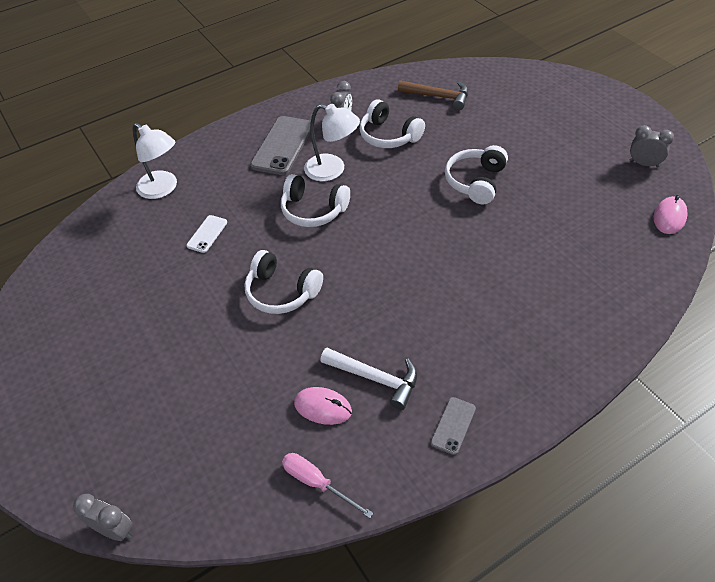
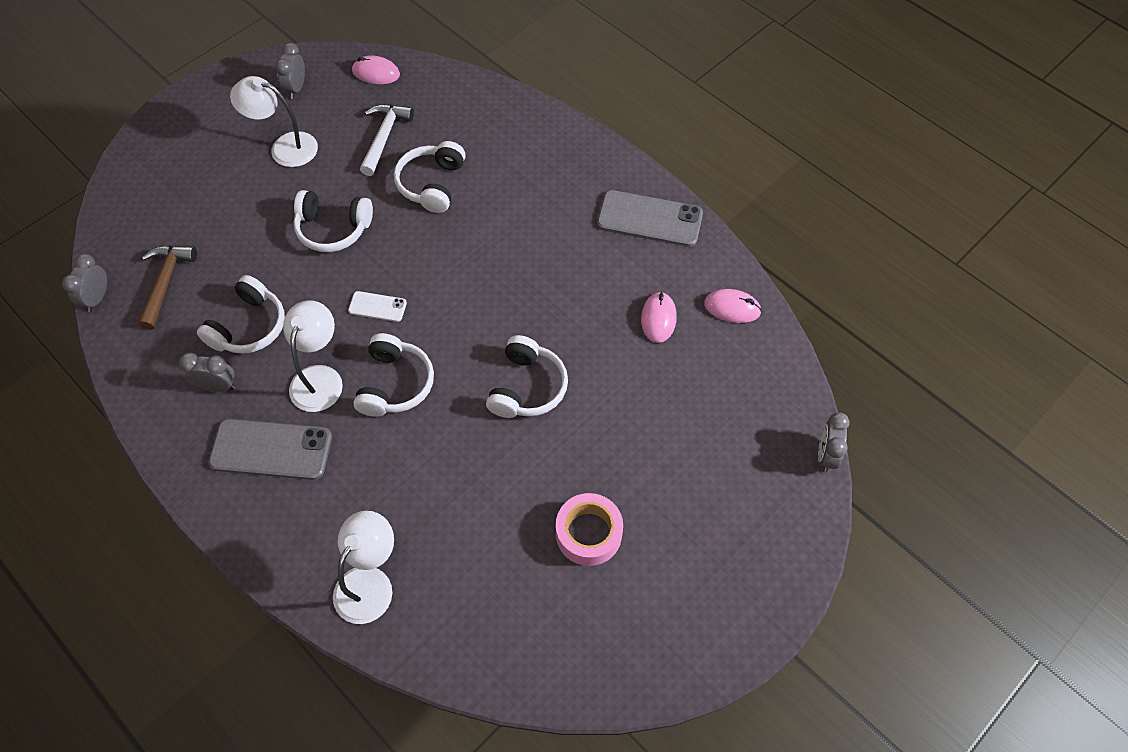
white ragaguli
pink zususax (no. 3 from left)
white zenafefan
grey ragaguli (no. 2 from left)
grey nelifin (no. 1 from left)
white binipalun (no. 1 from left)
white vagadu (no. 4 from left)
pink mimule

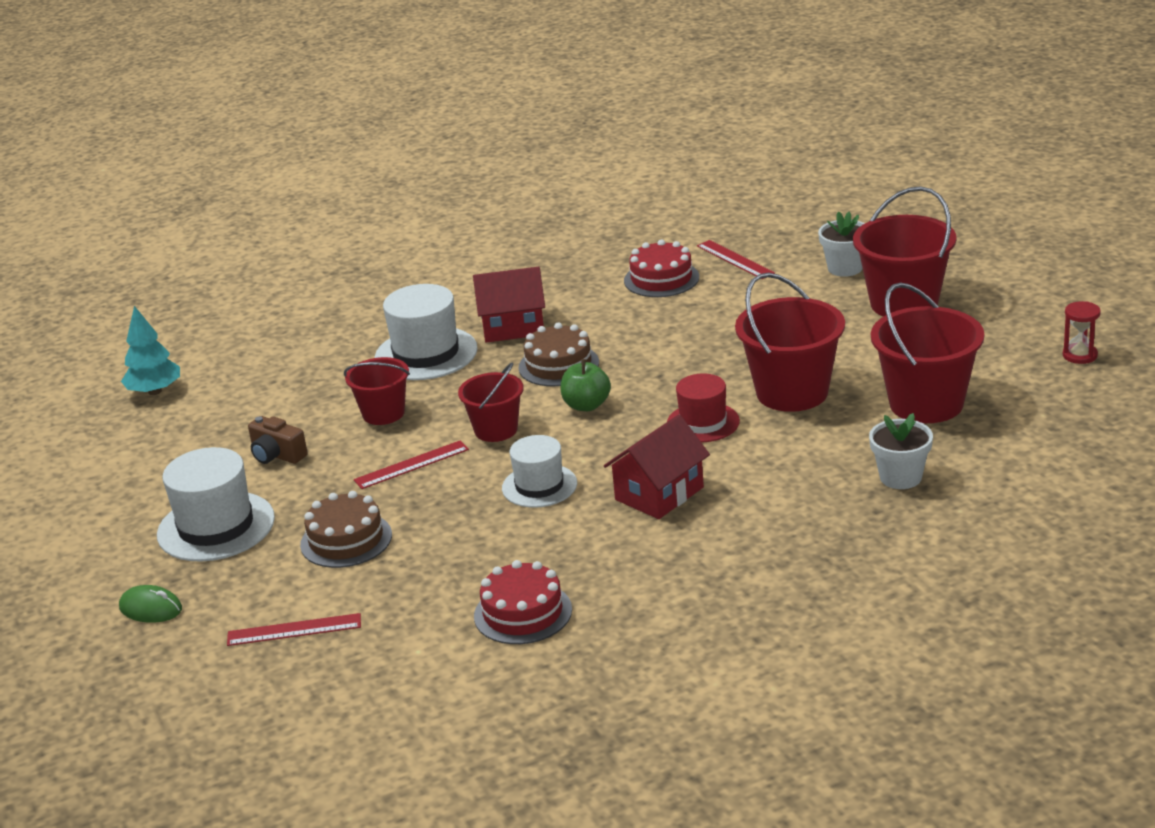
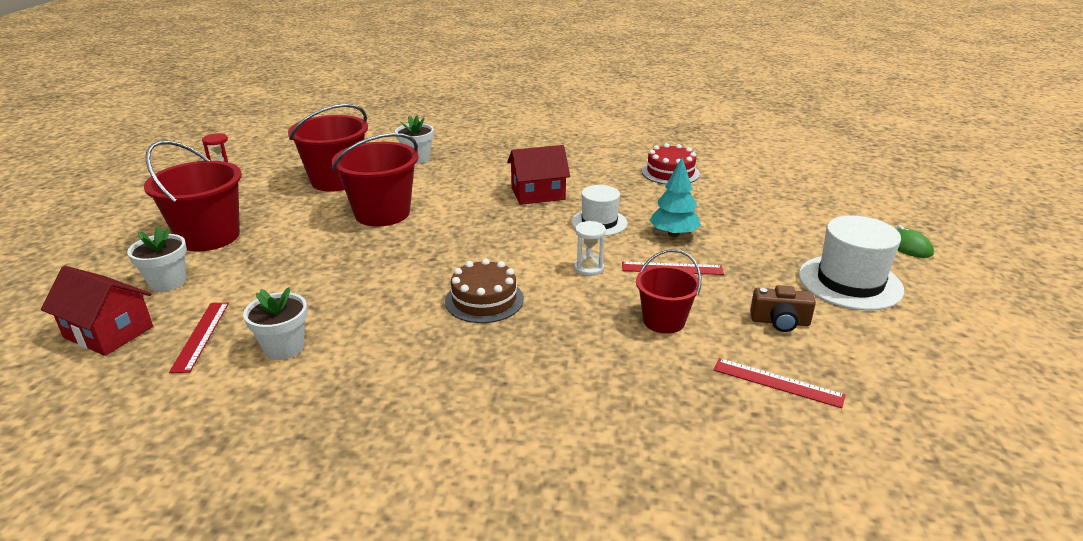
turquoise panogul
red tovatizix (no. 3 from left)
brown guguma
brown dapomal (no. 1 from left in the first image)
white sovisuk (no. 2 from left in the first image)
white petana
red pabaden (no. 1 from left)
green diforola
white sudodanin (no. 2 from left)
red sovisuk

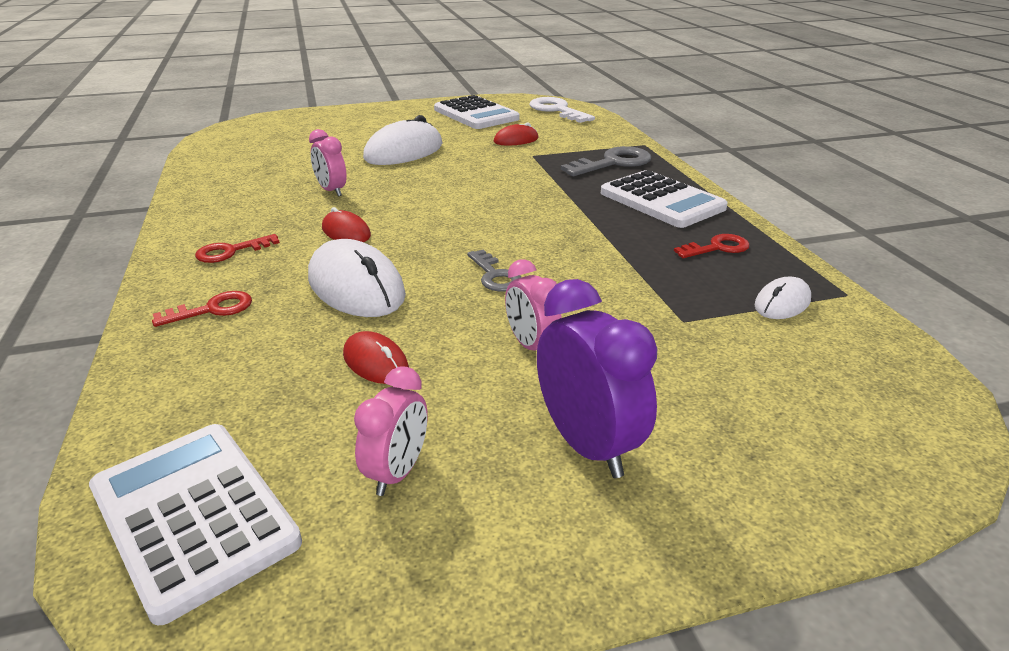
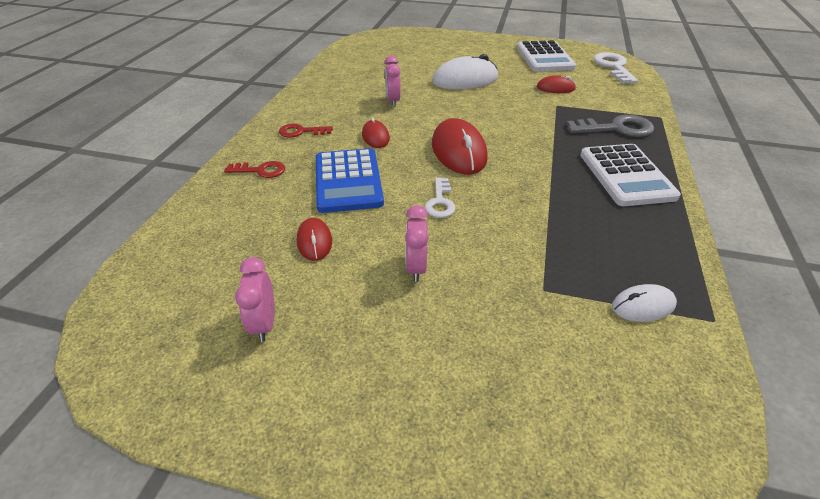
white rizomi (no. 1 from left in the first image)
blue rizomi
pink nelifin (no. 1 from left)
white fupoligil (no. 1 from left)
purple nelifin
red fupoligil (no. 3 from left in the first image)
red zususax (no. 3 from left)

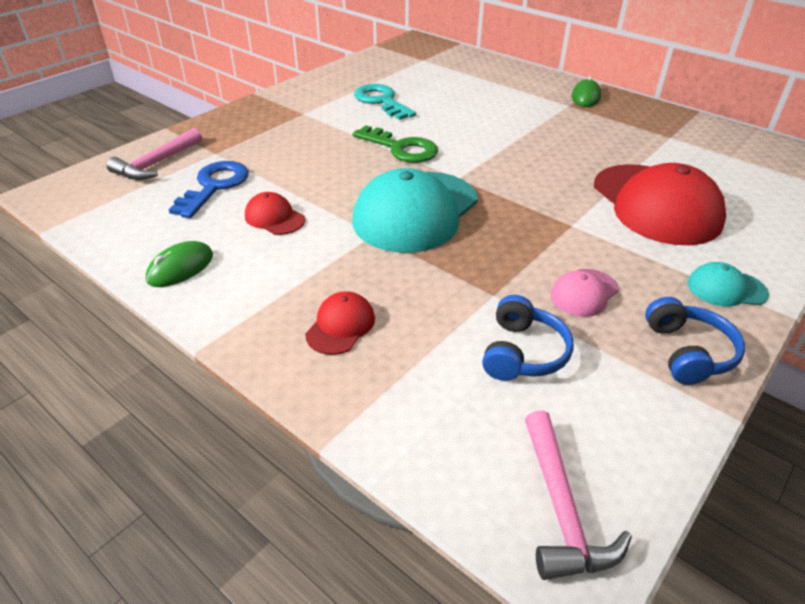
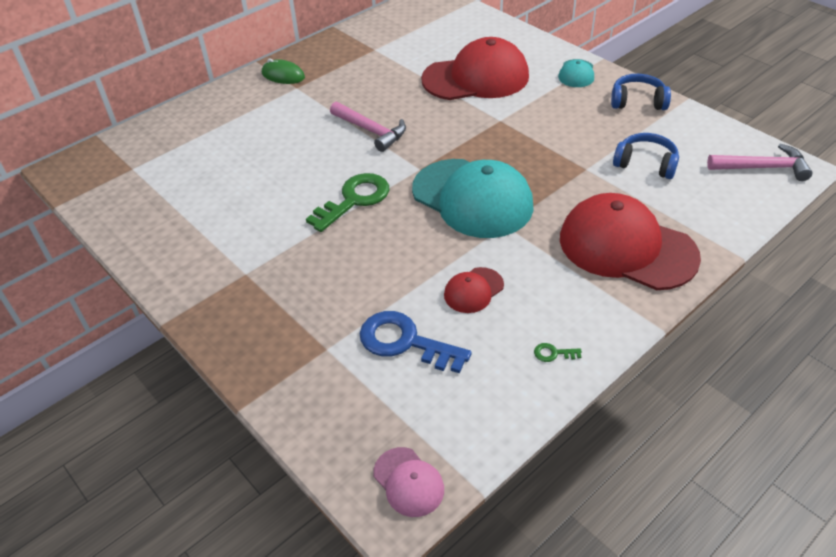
pink zenafefan (no. 1 from left)
green fupoligil (no. 2 from left)
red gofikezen (no. 3 from left)
turquoise fupoligil
pink gofikezen

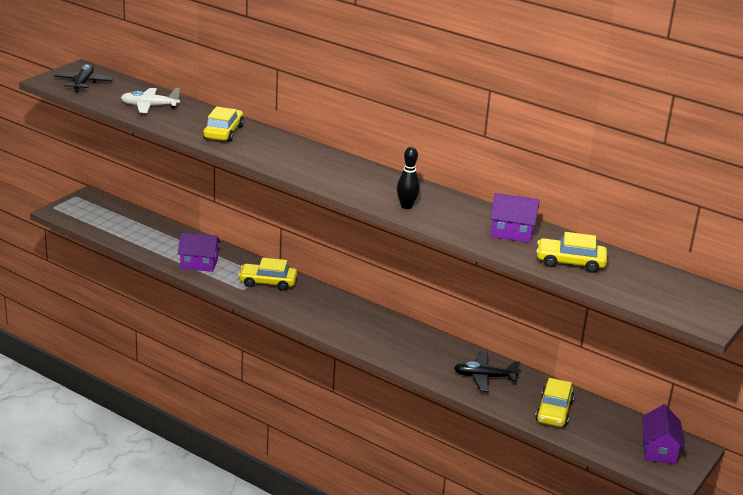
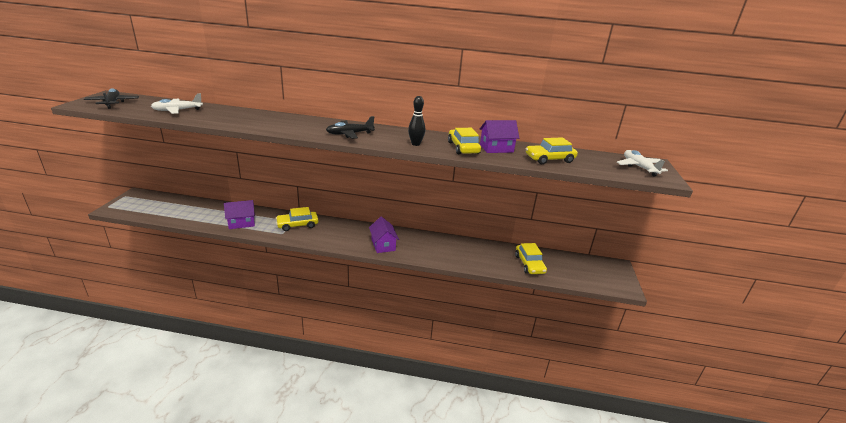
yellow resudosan (no. 2 from left)
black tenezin (no. 2 from left)
purple pabaden (no. 2 from left)
white tenezin (no. 2 from left)

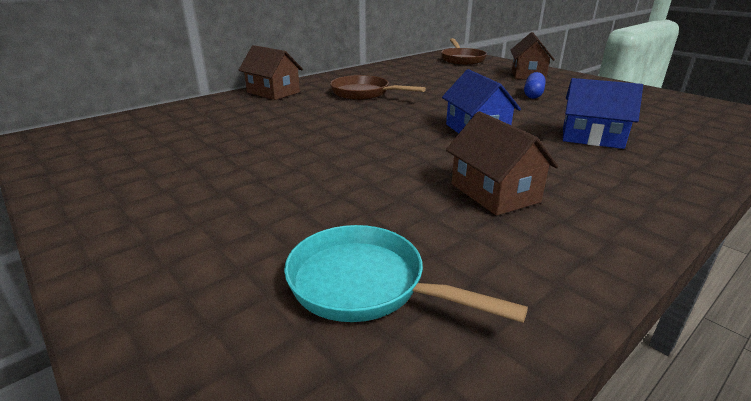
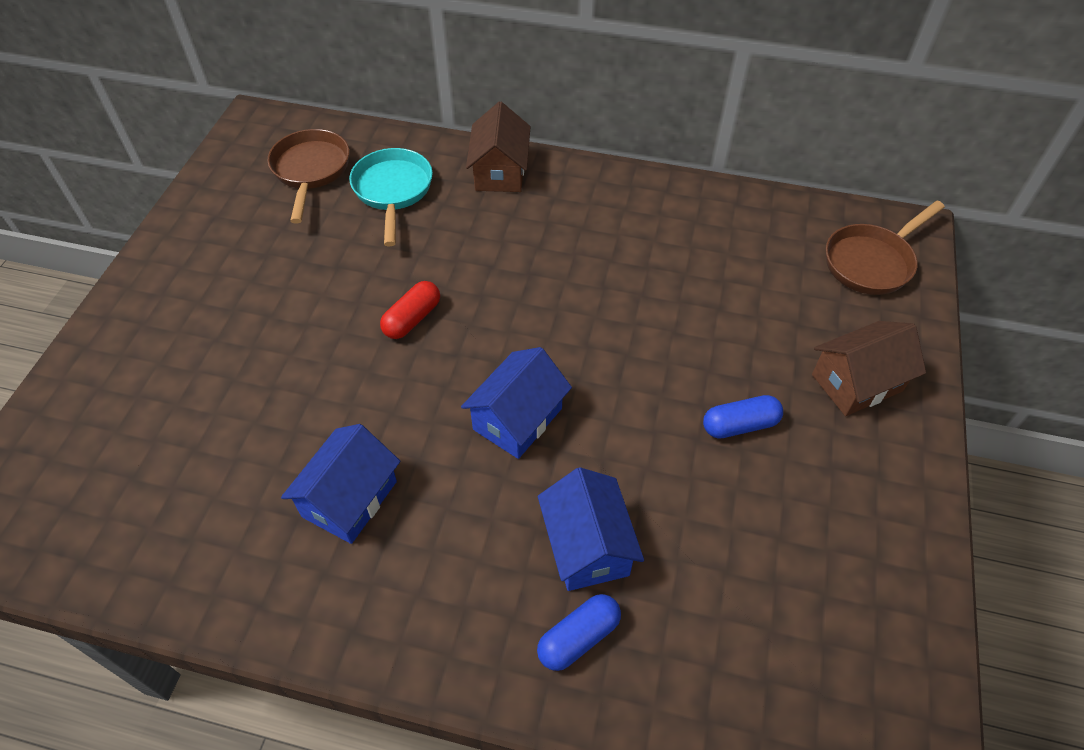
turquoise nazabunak
brown nazabunak (no. 1 from left)
blue pabaden (no. 1 from left)
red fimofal
blue fimofal (no. 1 from left)

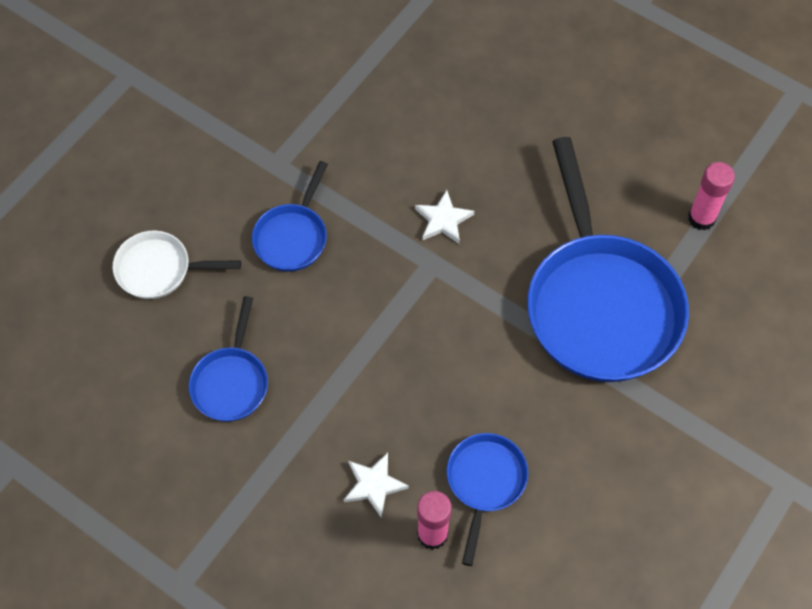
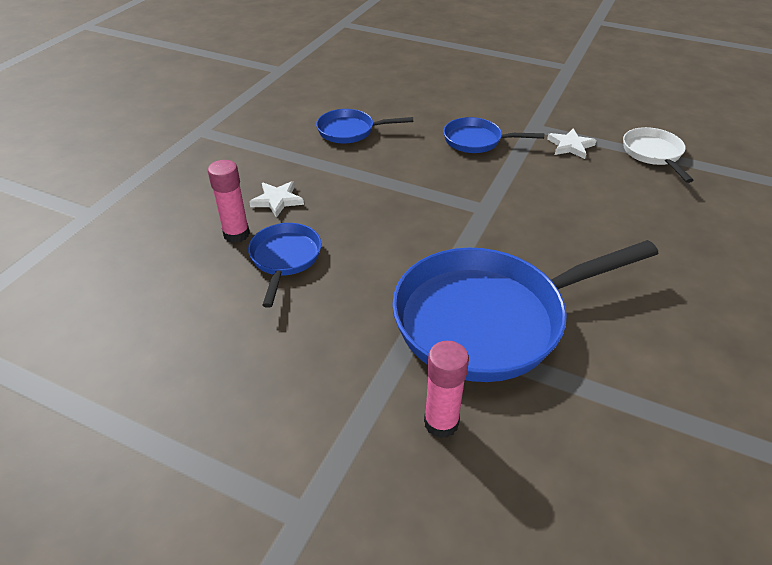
white nazabunak
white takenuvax (no. 2 from left)
blue nazabunak (no. 1 from left)
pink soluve (no. 2 from left)

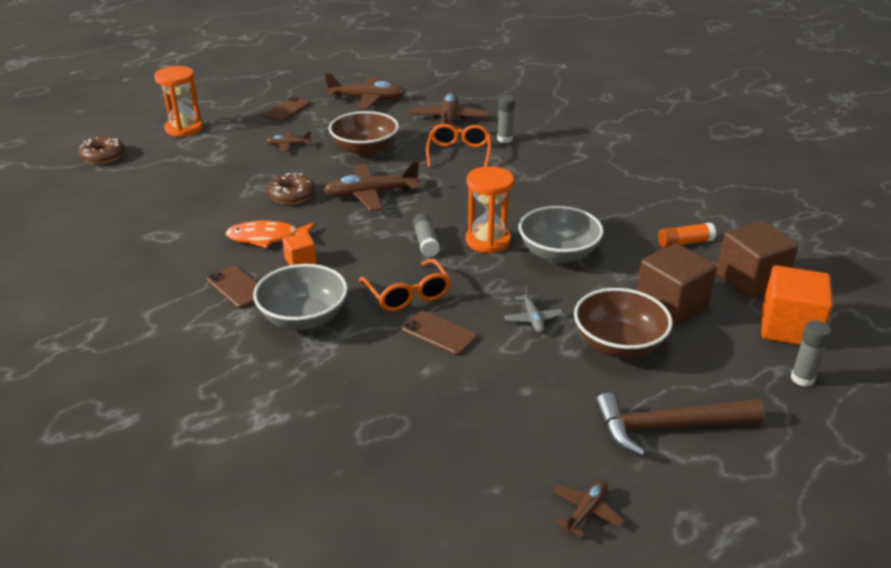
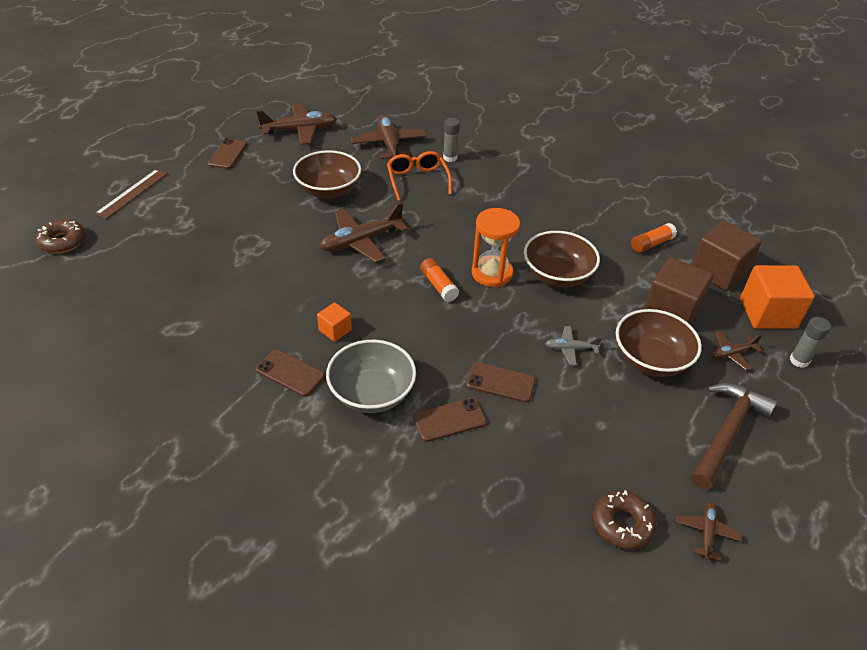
brown tovatizix
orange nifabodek
brown tenezin (no. 5 from left)
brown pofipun (no. 2 from left)
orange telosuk (no. 1 from left in the first image)
orange soluve (no. 1 from left)
grey tenezin
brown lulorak (no. 2 from left)
brown zenafefan
brown ragaguli (no. 3 from left)

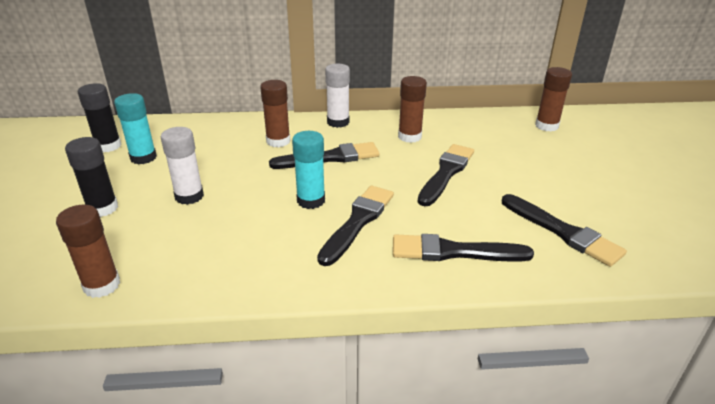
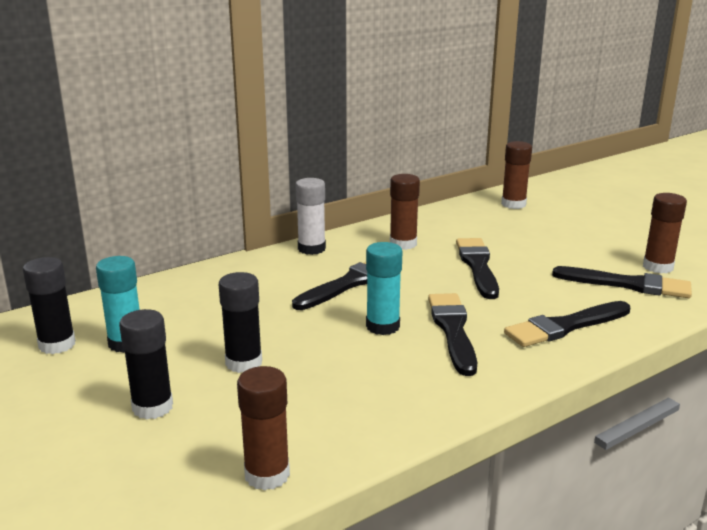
black soluve (no. 3 from left)
brown soluve (no. 4 from left)

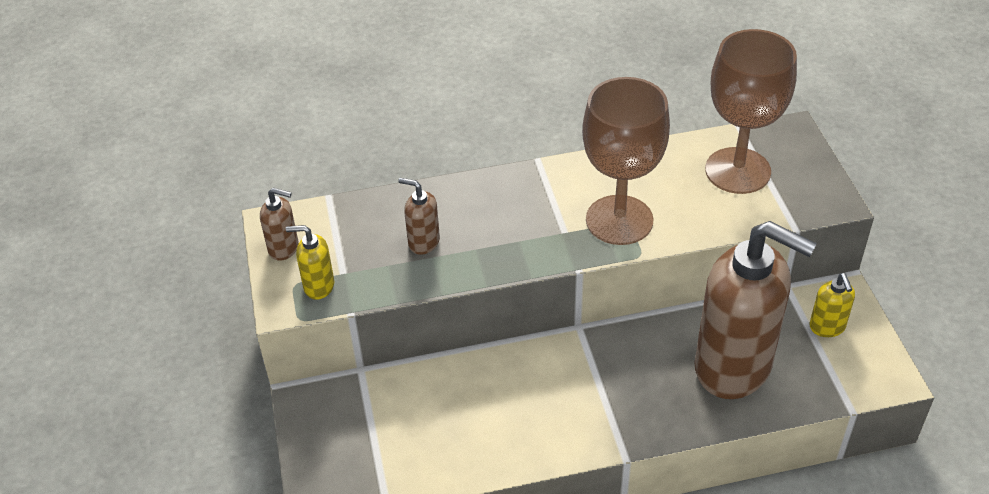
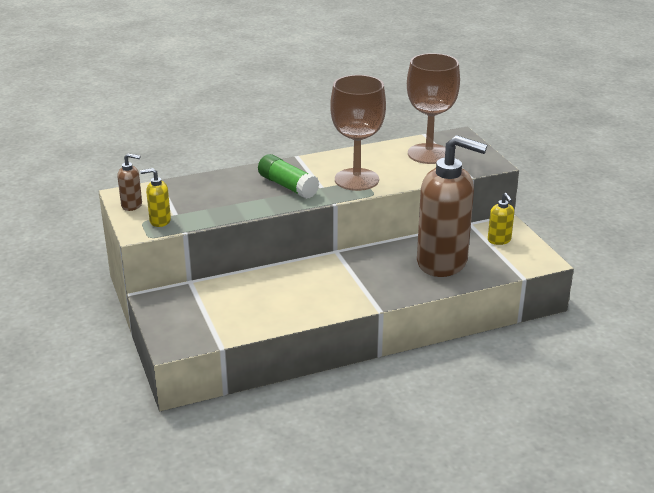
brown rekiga (no. 2 from left in the first image)
green soluve

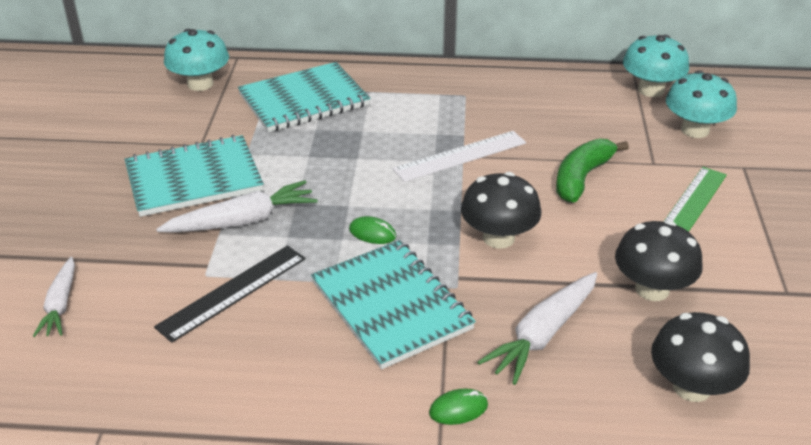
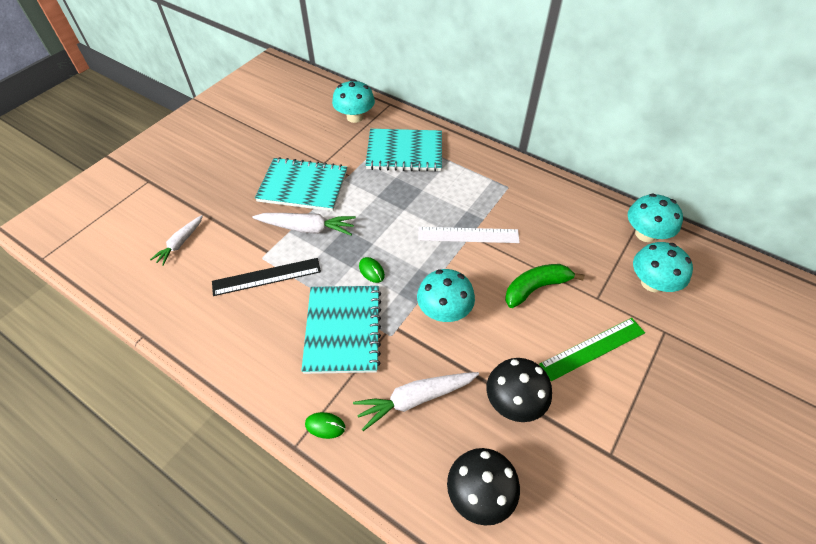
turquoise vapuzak (no. 2 from left)

